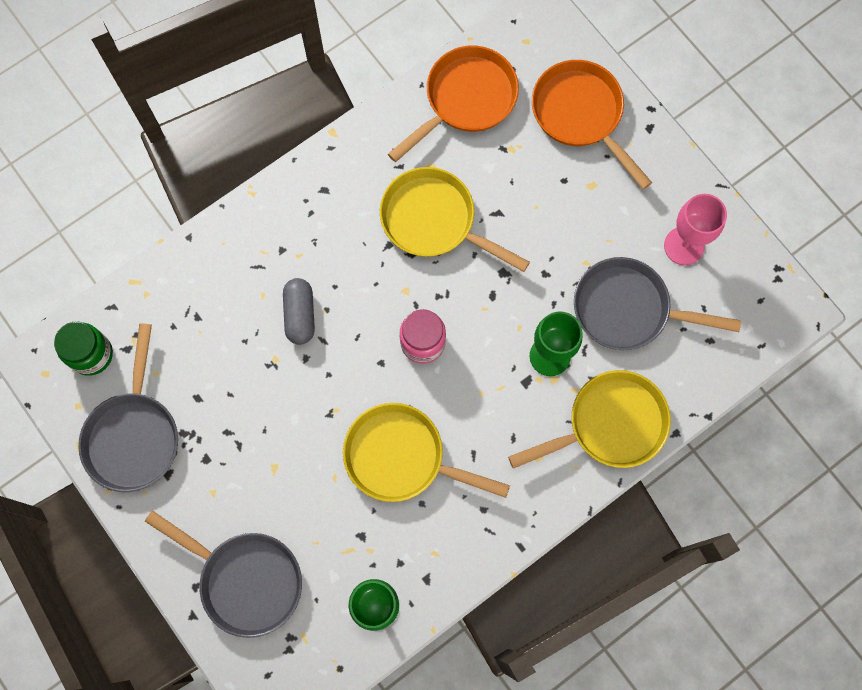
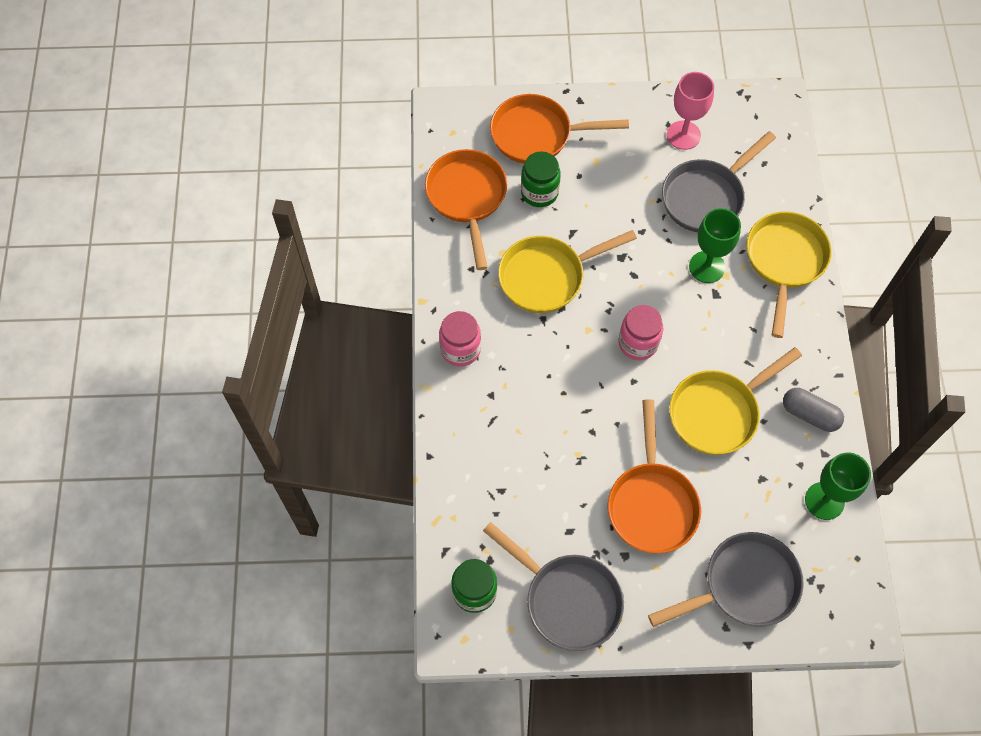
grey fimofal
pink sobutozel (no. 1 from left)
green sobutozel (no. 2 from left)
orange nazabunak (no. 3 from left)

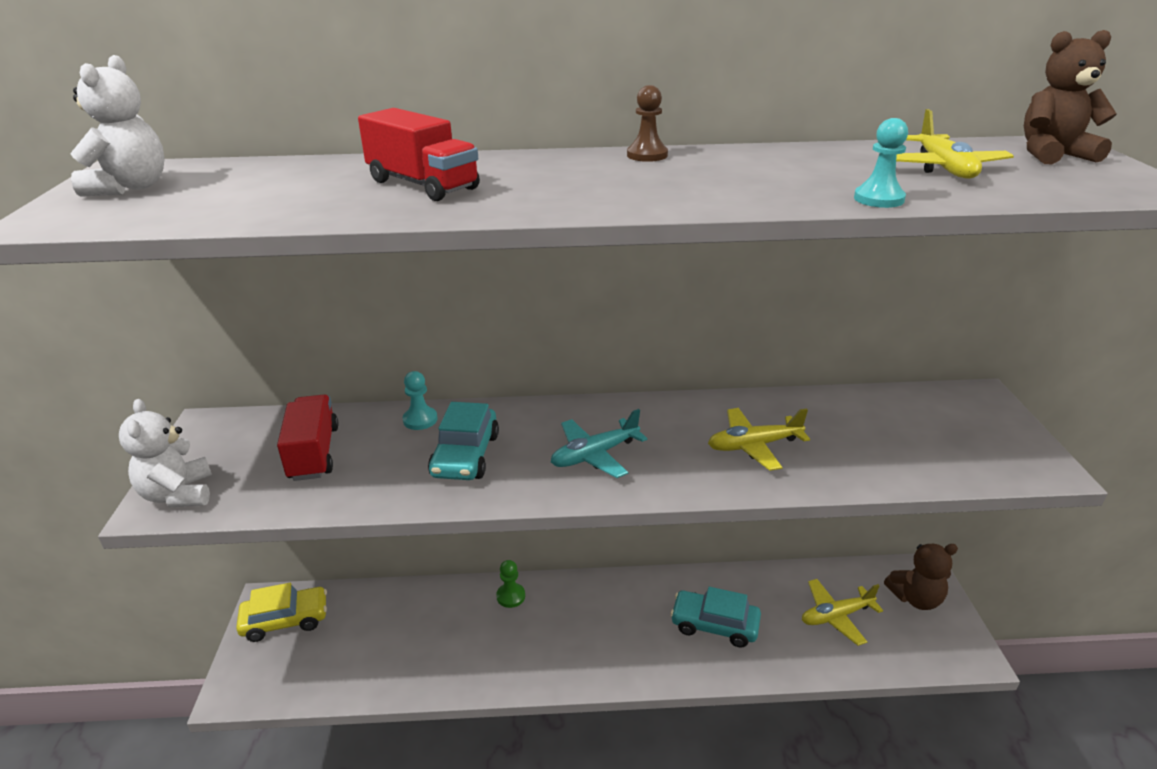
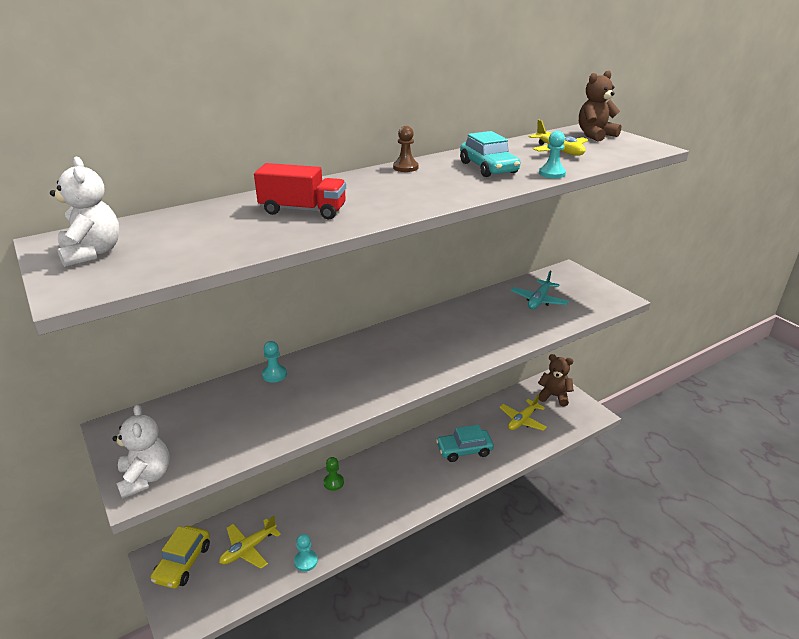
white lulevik (no. 2 from left)
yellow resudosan
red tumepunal (no. 1 from left in the first image)
turquoise resudosan (no. 2 from left)
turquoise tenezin
yellow tenezin (no. 1 from left)
brown lulevik (no. 1 from left)
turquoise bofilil (no. 2 from left)

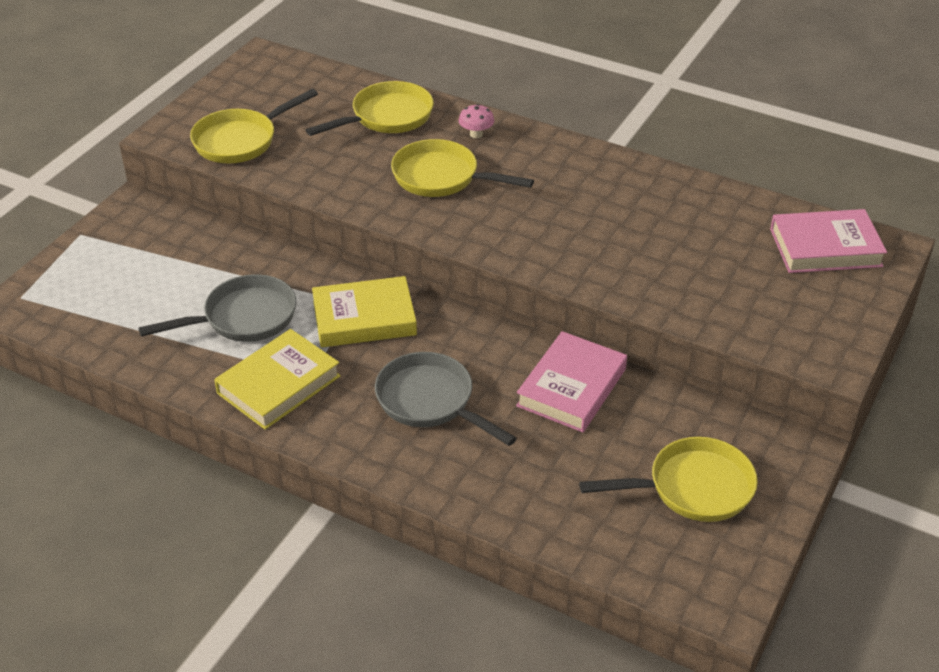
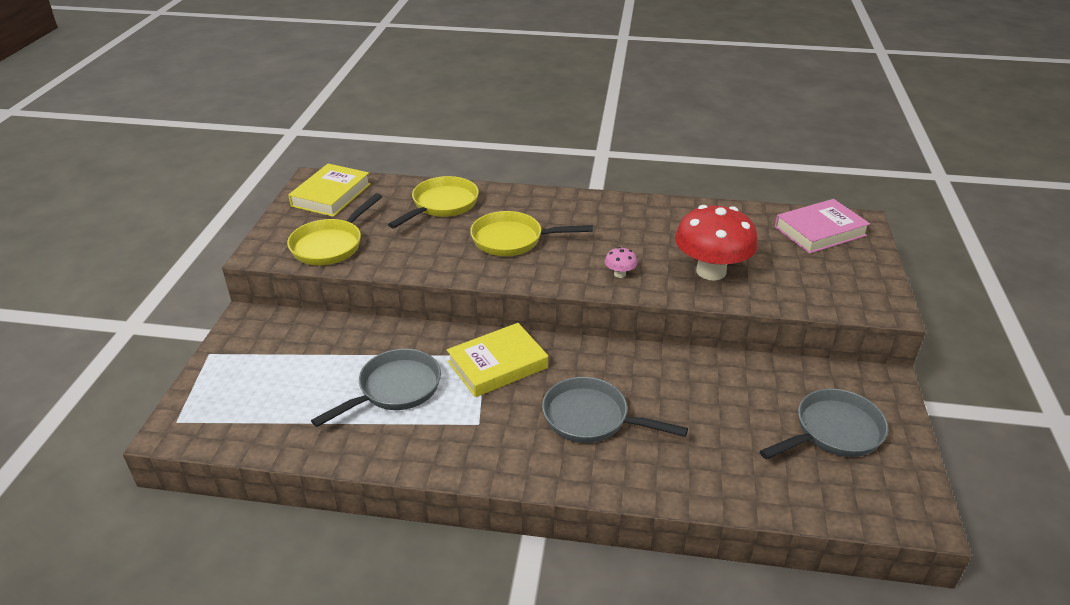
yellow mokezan (no. 1 from left)
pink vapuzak
pink mokezan (no. 1 from left in the first image)
grey nazabunak (no. 3 from left)
red vapuzak

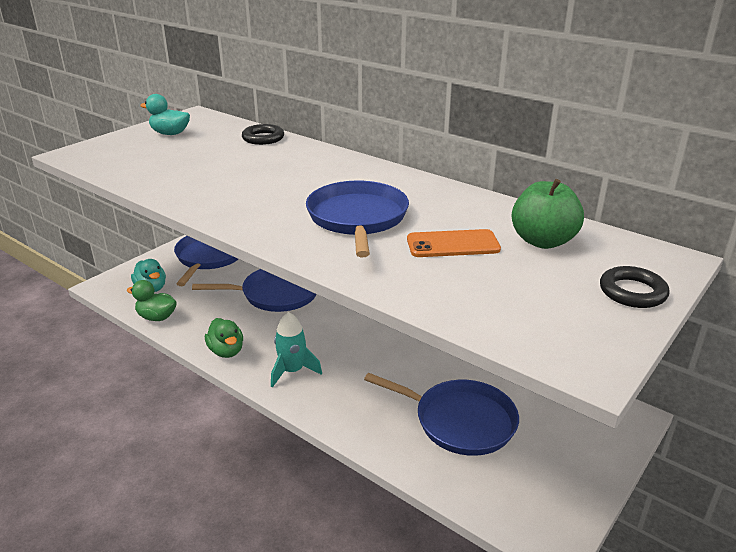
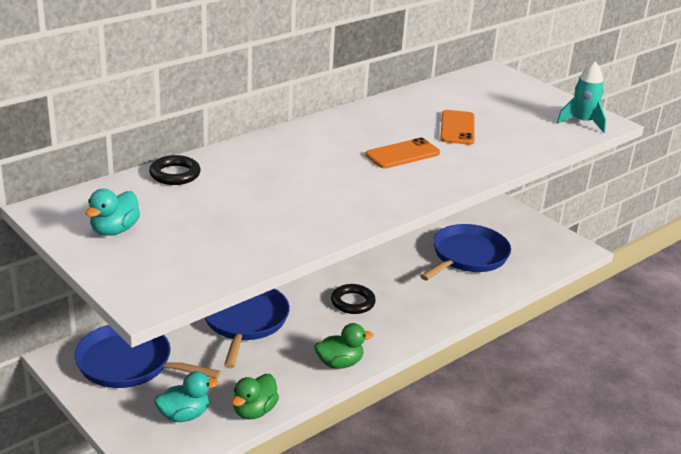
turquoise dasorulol
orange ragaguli (no. 1 from left)
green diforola
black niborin (no. 2 from left)

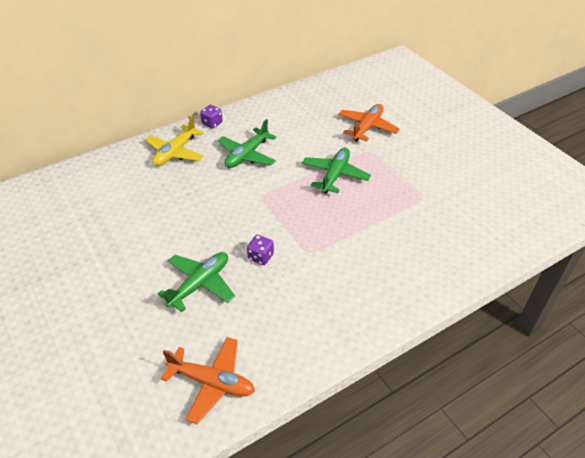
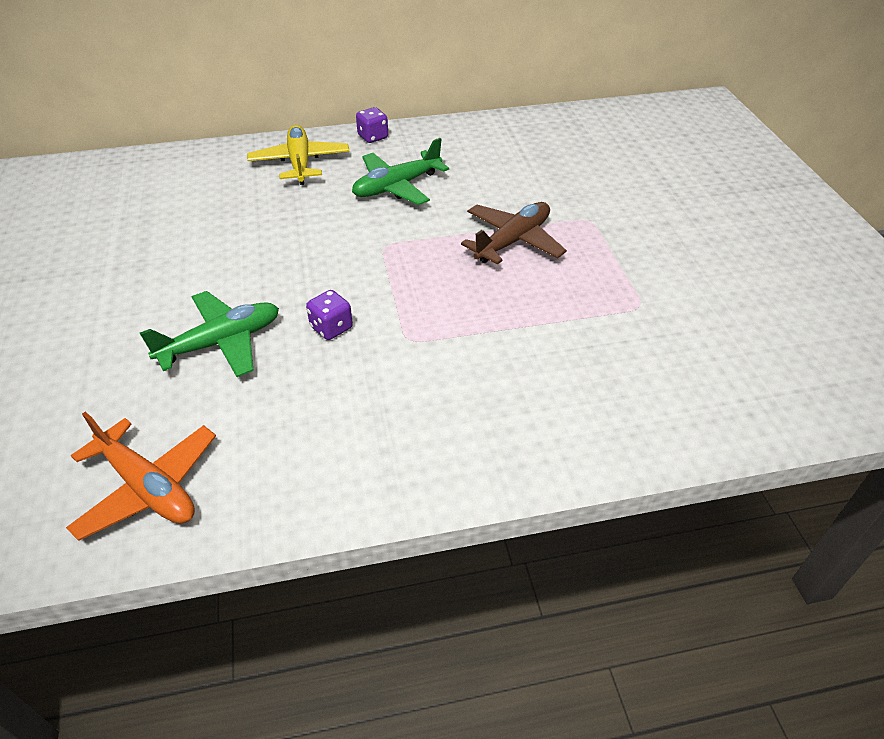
yellow tenezin
brown tenezin
orange tenezin (no. 2 from left in the first image)

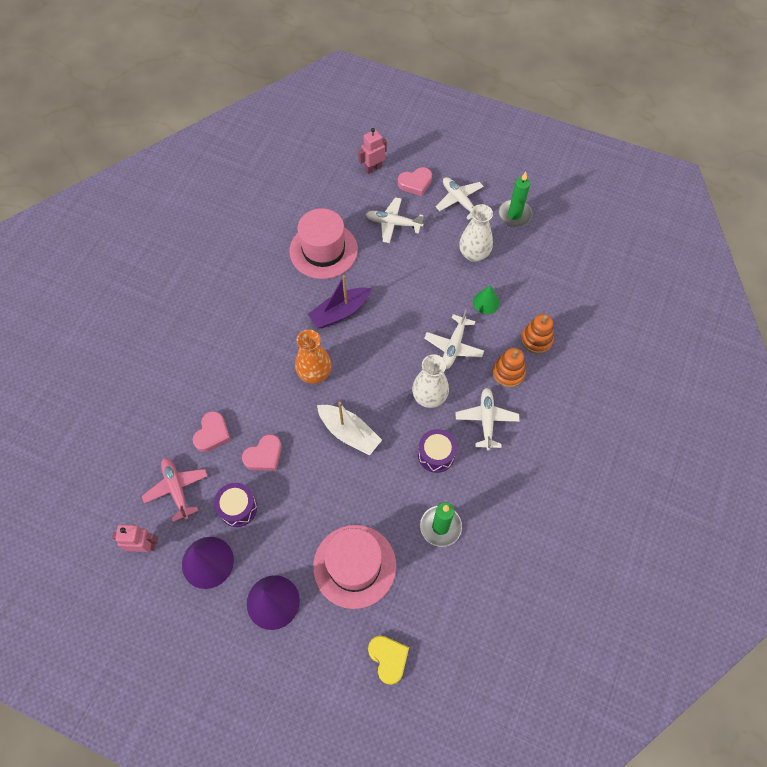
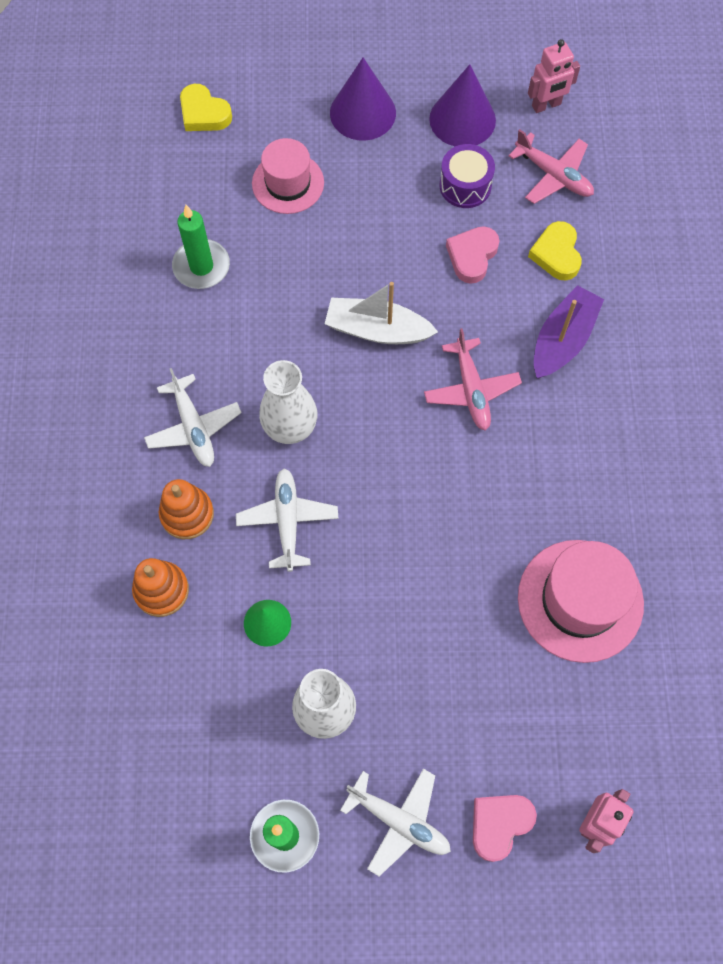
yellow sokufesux (no. 2 from left)
pink tenezin (no. 1 from left)
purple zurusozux
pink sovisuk (no. 1 from left)
white tenezin (no. 1 from left in the first image)
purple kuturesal (no. 2 from left in the first image)

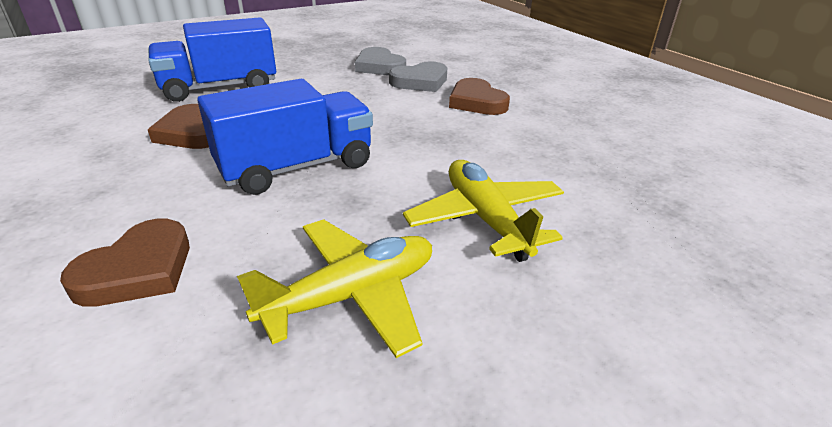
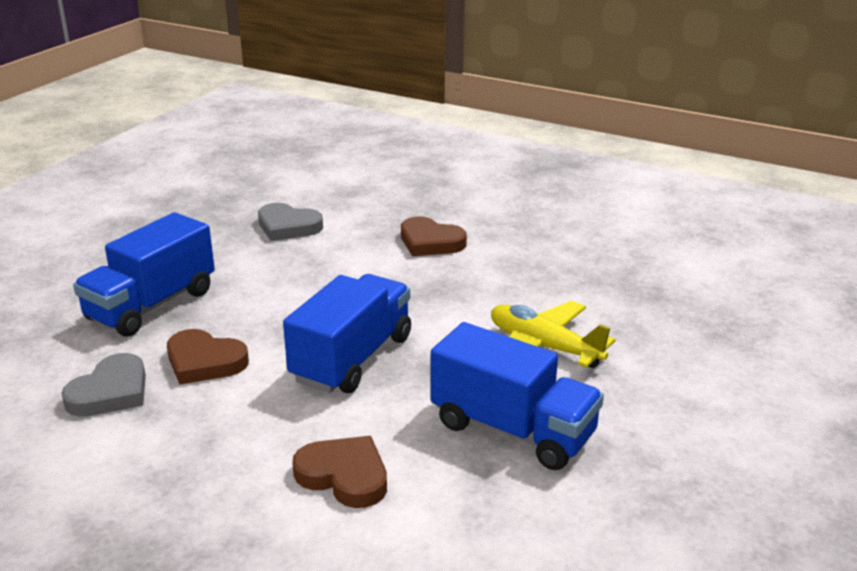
brown sokufesux (no. 2 from left)
blue tumepunal (no. 3 from left)
grey sokufesux (no. 1 from left)

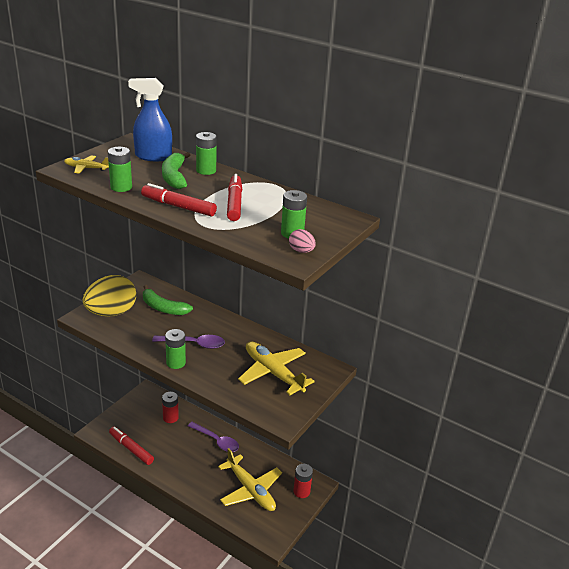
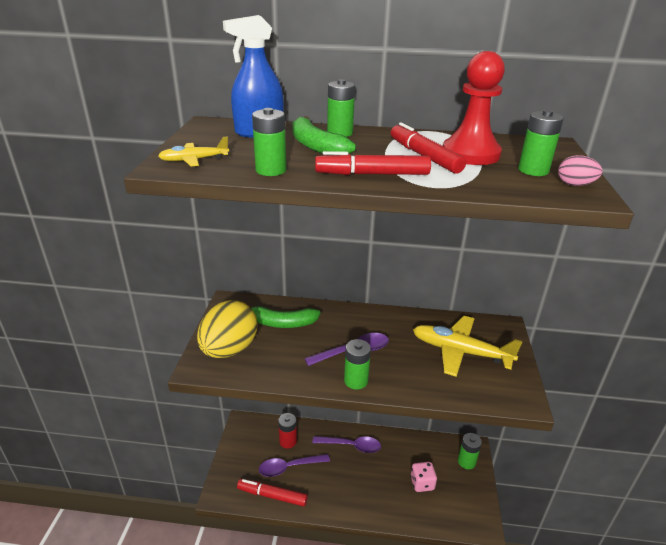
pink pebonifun
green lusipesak (no. 4 from left)
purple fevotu (no. 1 from left)
red bofilil

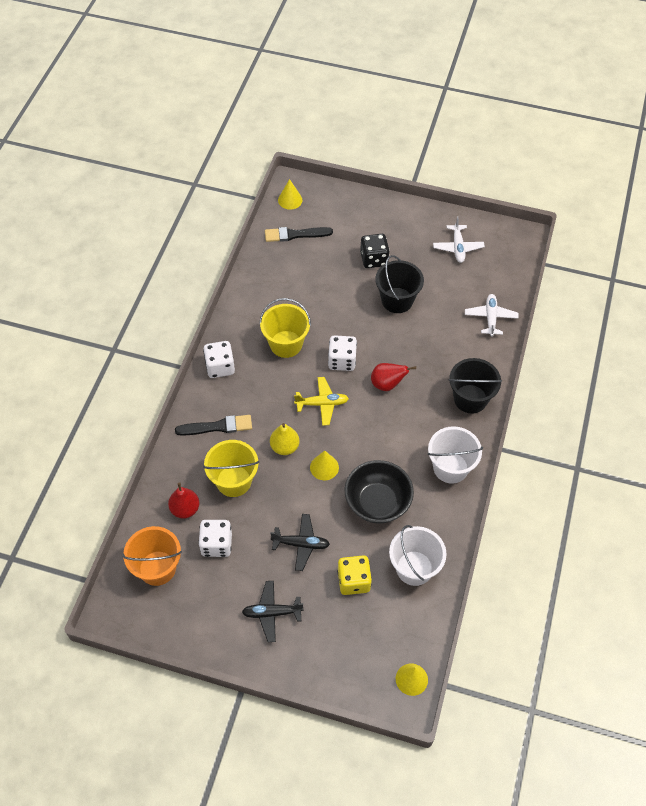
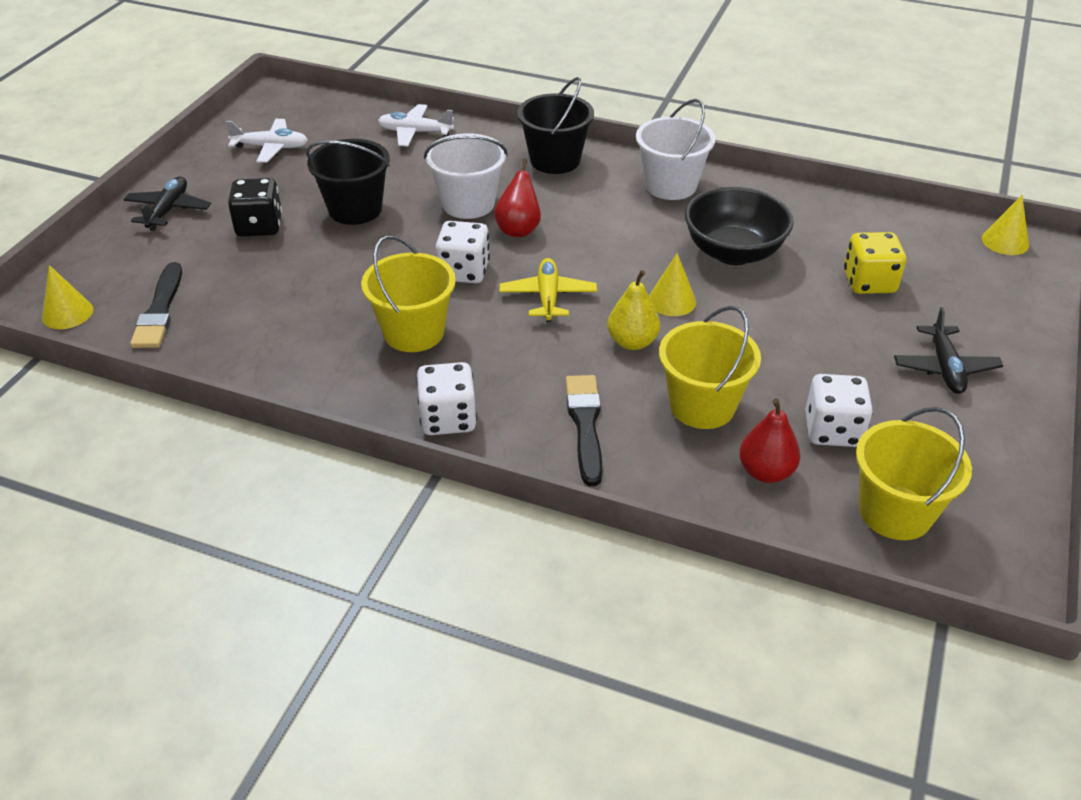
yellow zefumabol (no. 3 from left)
black tenezin (no. 1 from left)
white zefumabol (no. 1 from left)

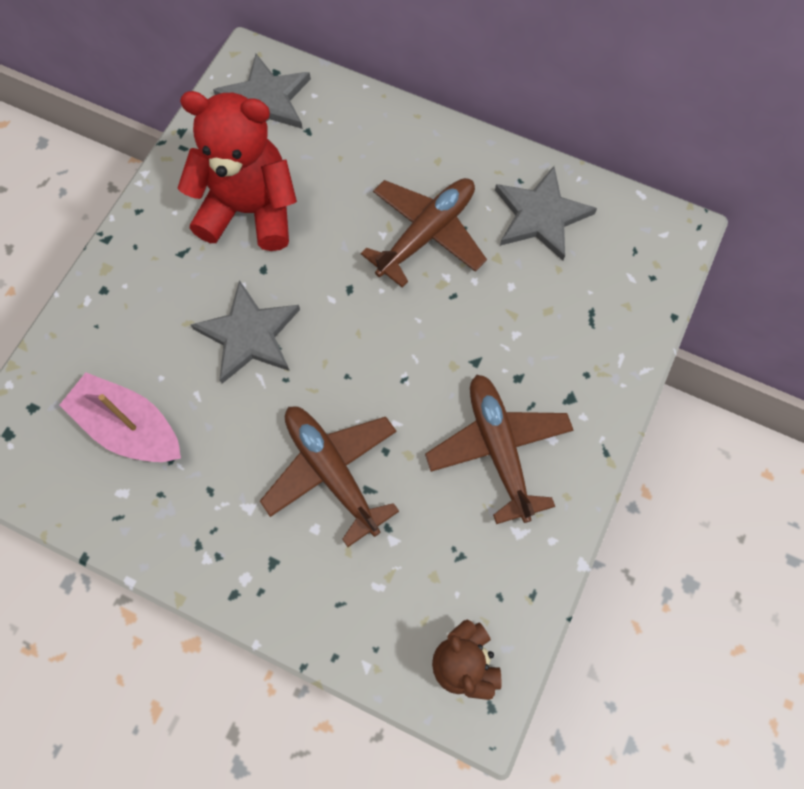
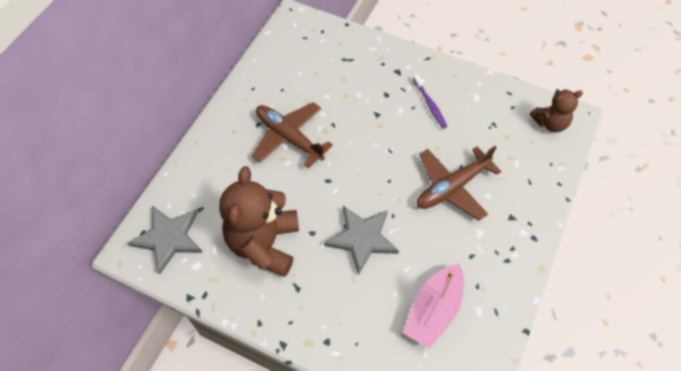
brown lulevik (no. 1 from left)
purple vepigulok
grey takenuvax (no. 3 from left in the first image)

